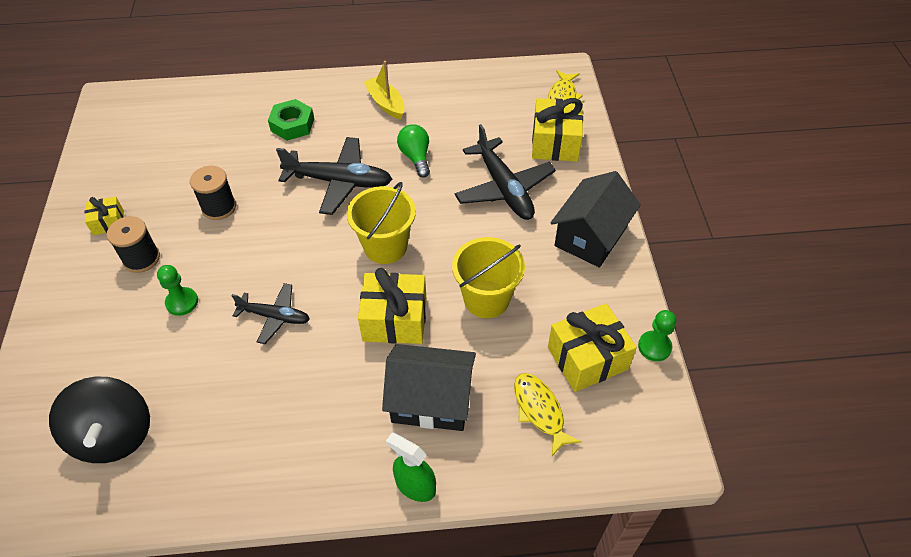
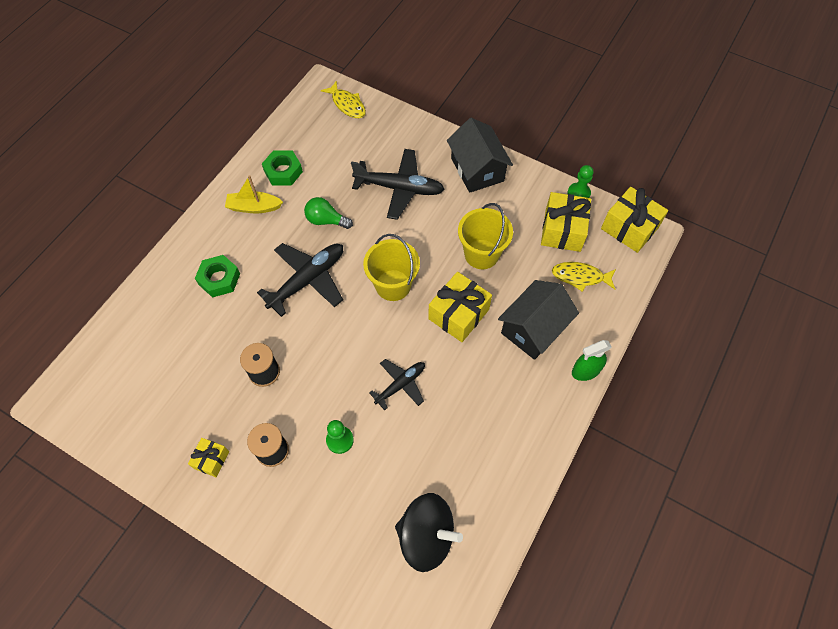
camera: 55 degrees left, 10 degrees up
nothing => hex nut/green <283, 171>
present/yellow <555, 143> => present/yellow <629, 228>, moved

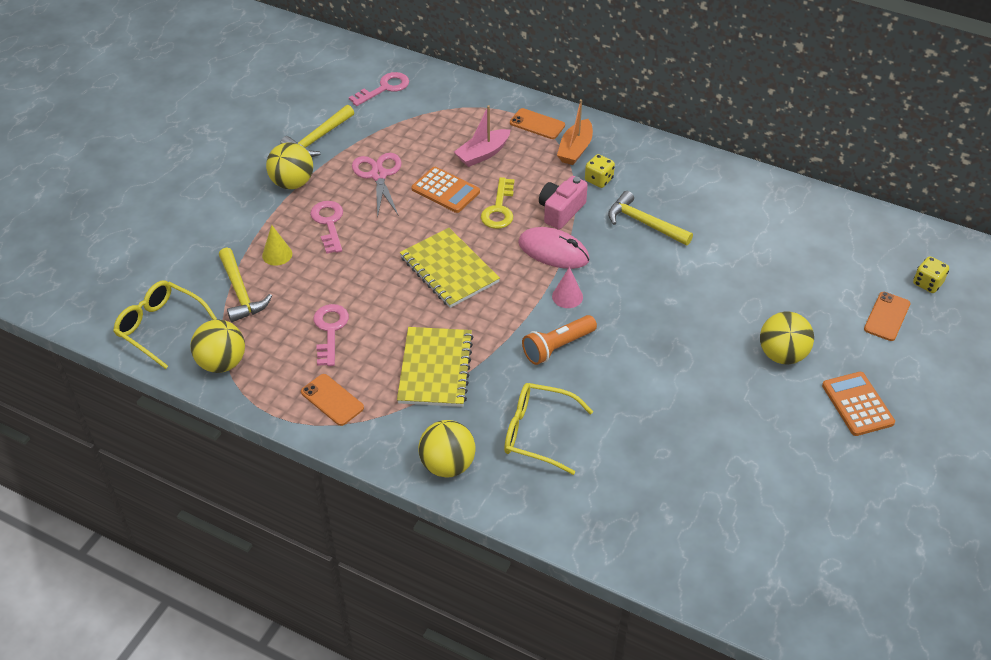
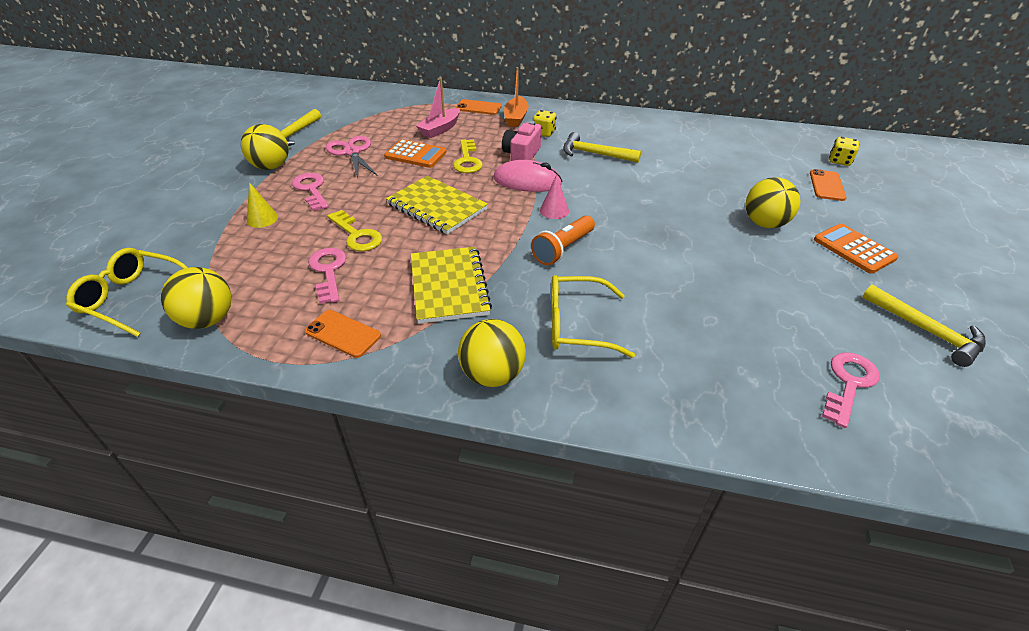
camera: 15 degrees left, 5 degrees down
nothing => key/yellow <357, 235>
key/rosy <384, 88> => key/rosy <848, 383>, moved
carpenter's hammer/yellow <241, 292> => carpenter's hammer/yellow <926, 331>, moved

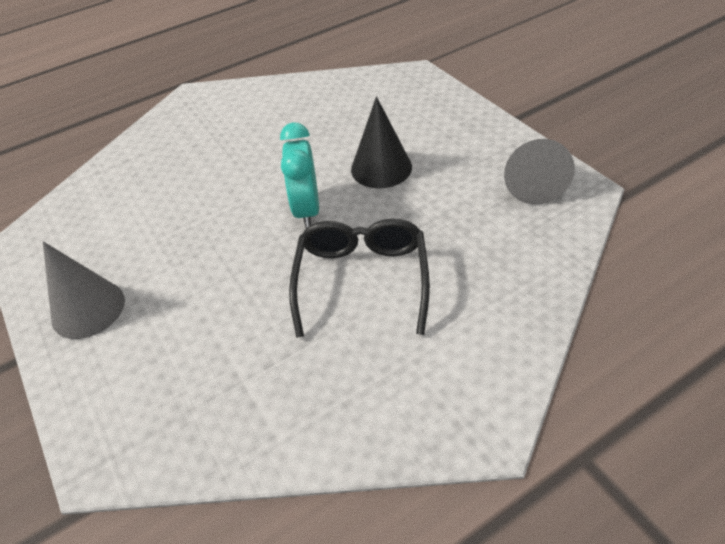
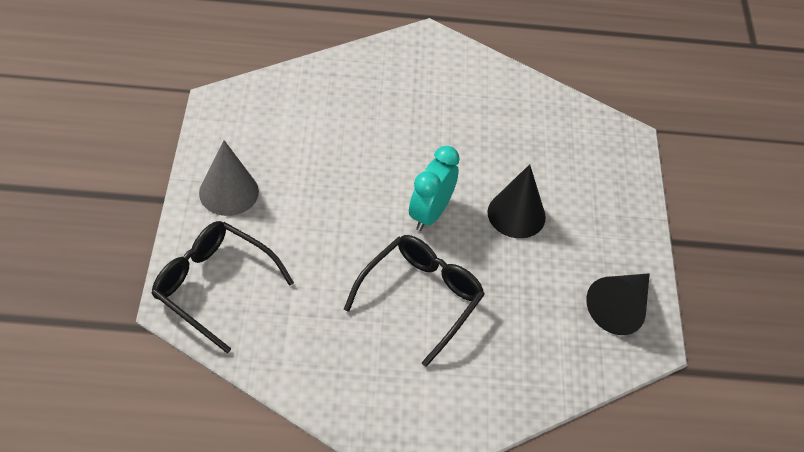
camera: 25 degrees right, 5 degrees up
nothing => glasses/black <213, 286>
cone shape/grey <532, 182> => cone shape/black <619, 308>

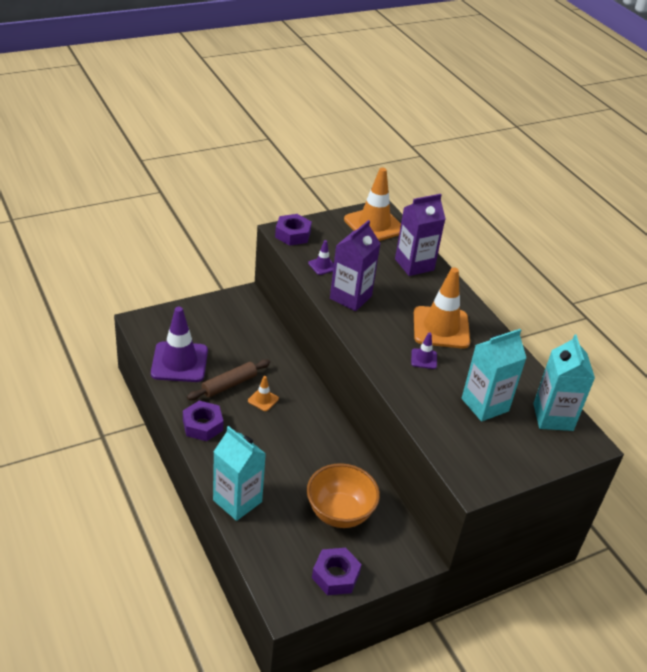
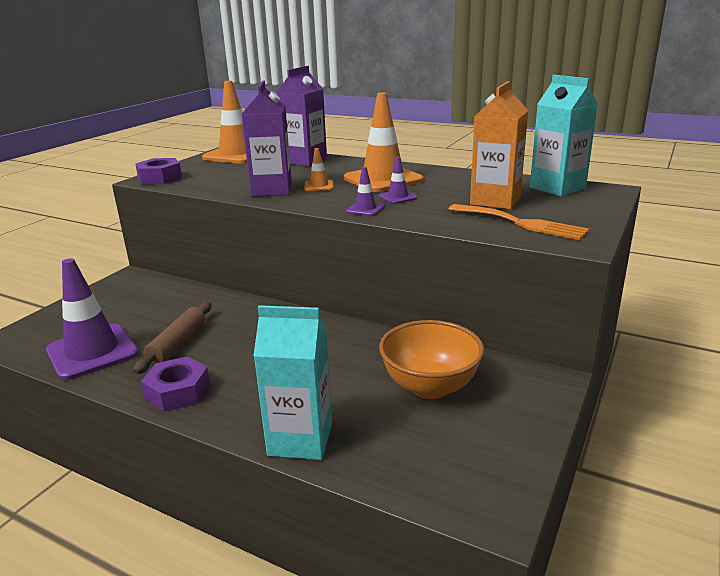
camera: 30 degrees left, 15 degrees down
safety cone/bright orange <263, 400> => safety cone/bright orange <319, 186>, moved
safety cone/purple <322, 266> => safety cone/purple <365, 209>, moved
nothing => table fork/bright orange <521, 223>
milk carton/aqua <485, 405> => milk carton/bright orange <495, 201>
hex nut/purple <335, 575> => nothing

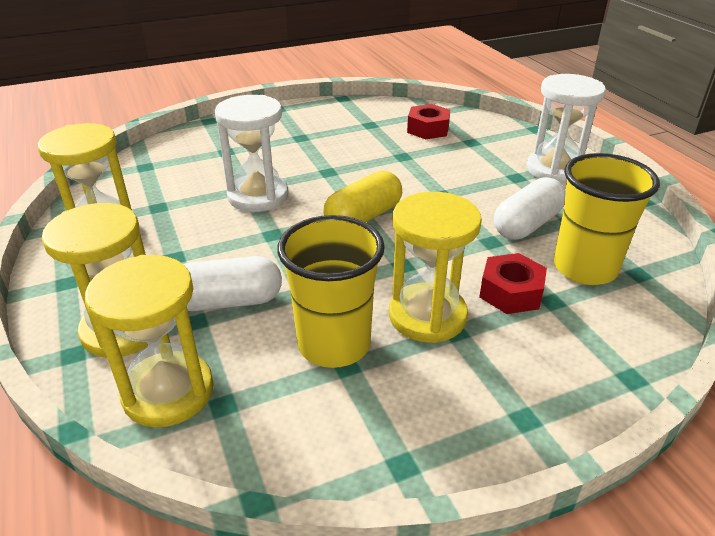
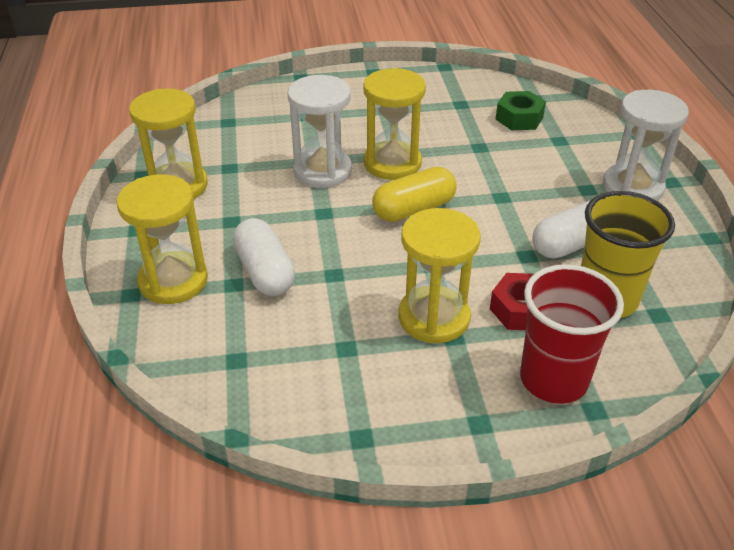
camera: 15 degrees right, 5 degrees up
pill/pure white <227, 302> => pill/pure white <264, 272>, 60 degrees clockwise
sandglass/yellow <168, 392> => sandglass/yellow <392, 163>, moved
hex nut/scarlet <428, 129> => hex nut/green <519, 118>
nothing => beaker/scarlet <553, 379>
beaker/yellow <334, 344> => nothing

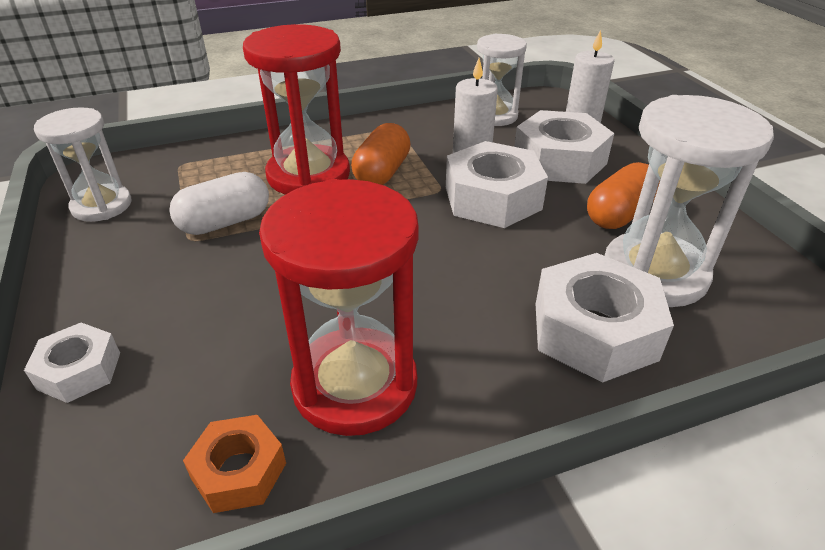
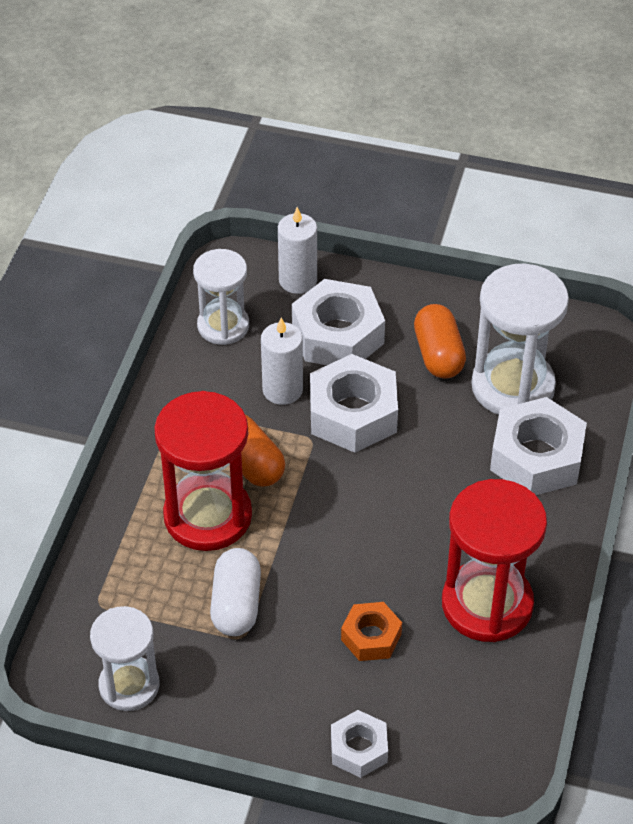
camera: 55 degrees left, 10 degrees up
hex nut/bright orange <239, 471> => hex nut/bright orange <371, 637>, moved

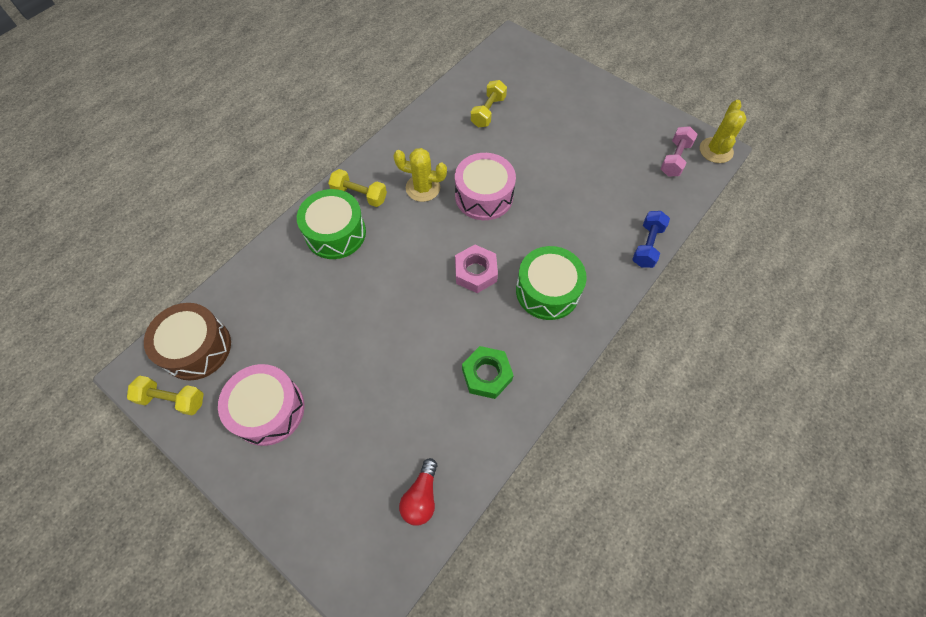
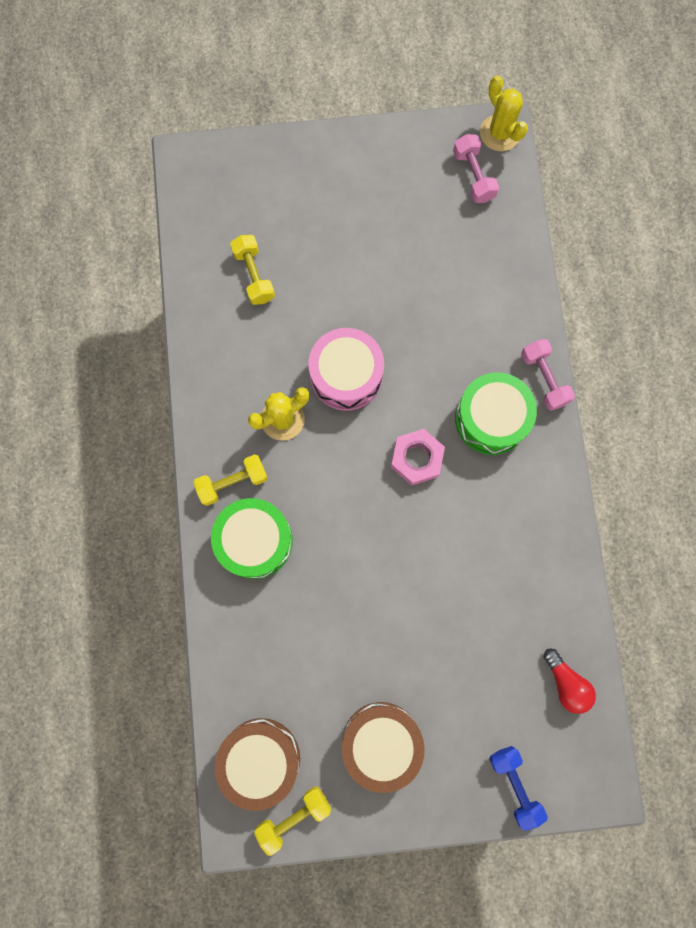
camera: 45 degrees left, 15 degrees up
snare drum/rosy <269, 410> => snare drum/dark brown <381, 742>
free weight/cobalt <647, 245> => free weight/cobalt <514, 784>, moved
nothing => free weight/rosy <544, 379>
hex nut/green <486, 375> => nothing

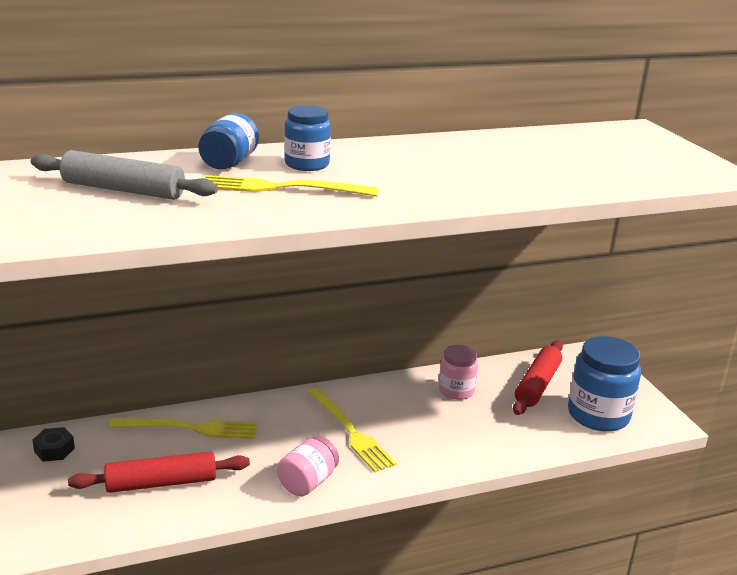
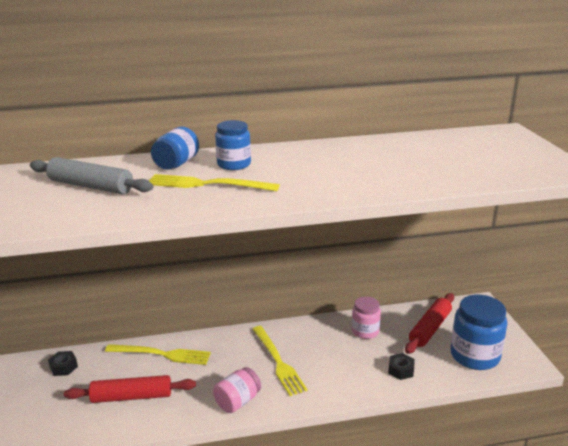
camera: 10 degrees right, 0 degrees up
nothing => hex nut/black <401, 370>

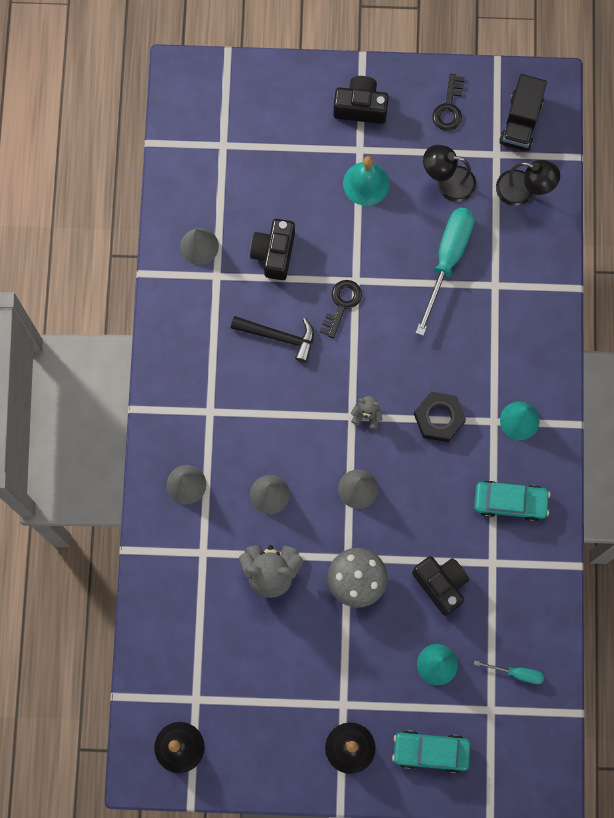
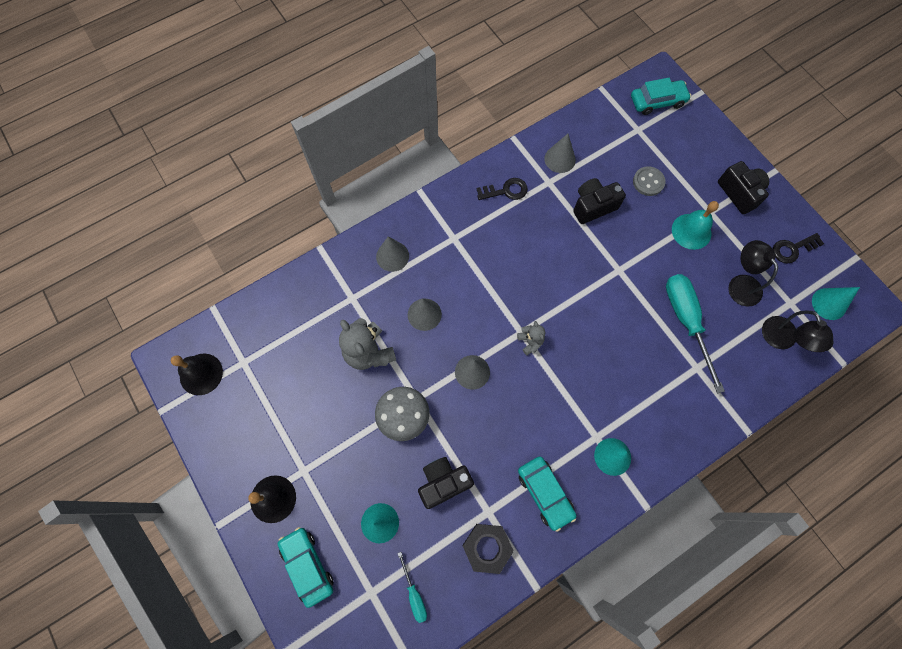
camera: 55 degrees right, 5 degrees down
photo camera/black <441, 584> => photo camera/black <443, 483>, 135 degrees counterclockwise
hex nut/black <439, 418> => hex nut/black <487, 547>, moved
key/black <342, 304> => key/black <506, 191>, moved
nothing => automobile/aqua <657, 101>
nothing => shirt button/grey <648, 182>
hand screwdriver/aqua <447, 260> => hand screwdriver/aqua <686, 321>, 90 degrees counterclockwise
lorry/black <520, 122> => cone shape/aqua <829, 304>
carpenter's hammer/black <279, 337> => nothing

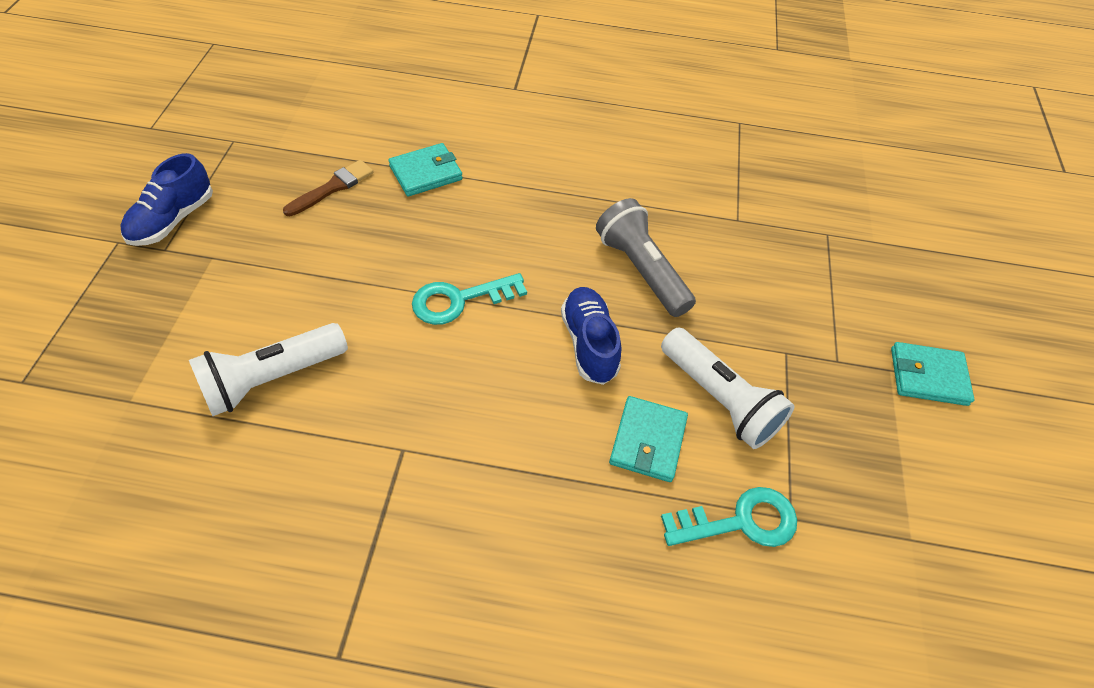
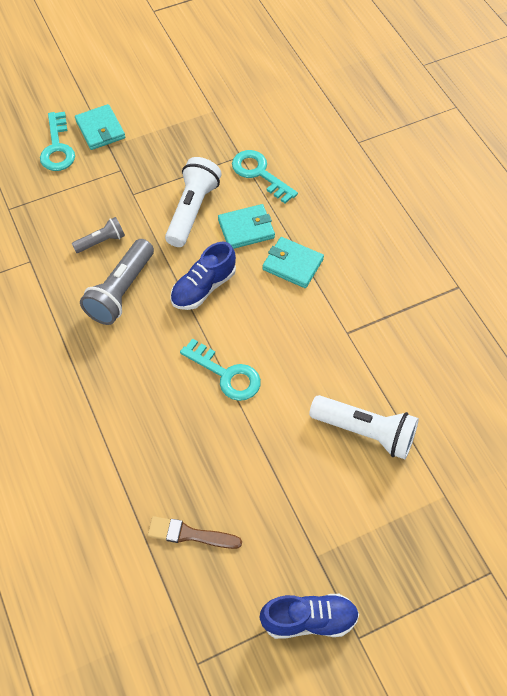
camera: 120 degrees left, 5 degrees up
nothing => key/aqua <57, 147>
nothing => flashlight/grey <101, 241>
wallet/aqua <426, 173> => wallet/aqua <292, 264>, moved

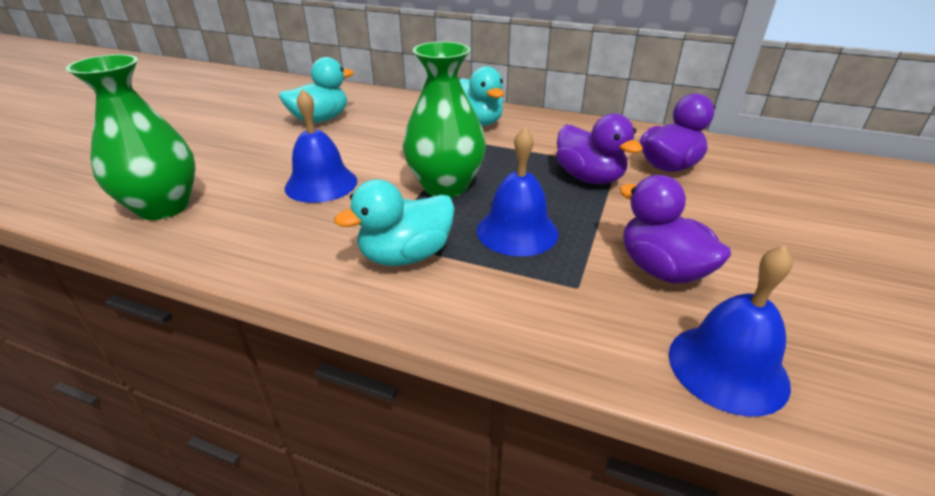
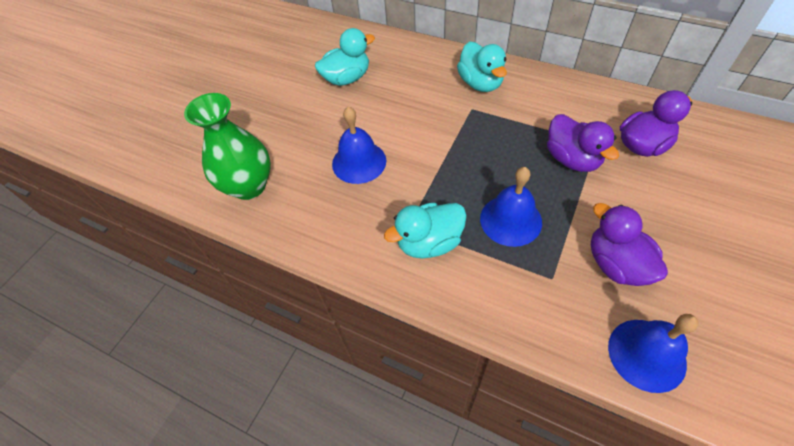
camera: 10 degrees right, 20 degrees up
vase/green <445, 186> => nothing

